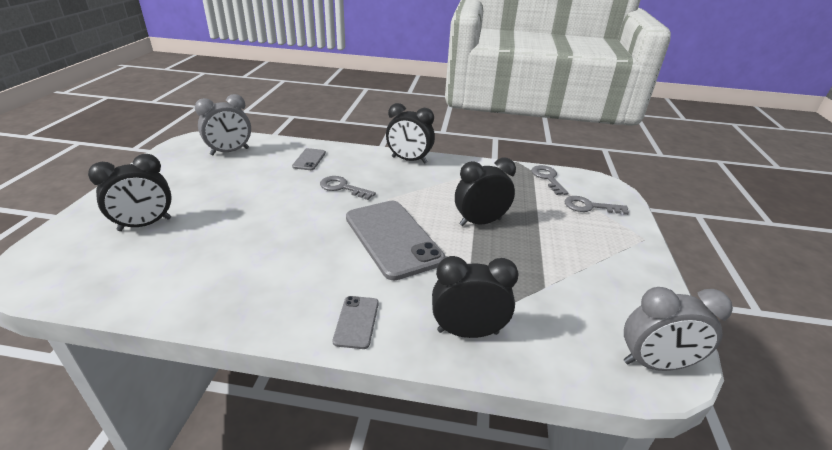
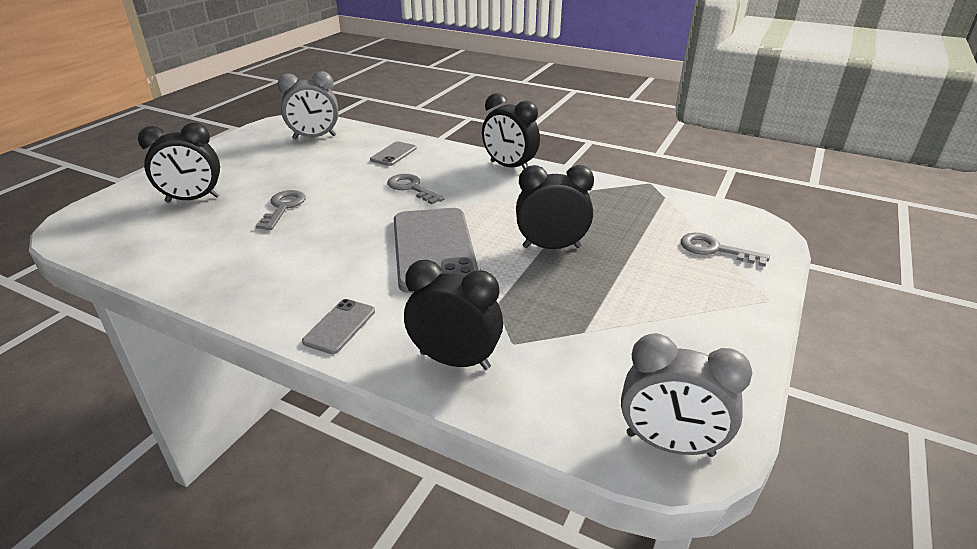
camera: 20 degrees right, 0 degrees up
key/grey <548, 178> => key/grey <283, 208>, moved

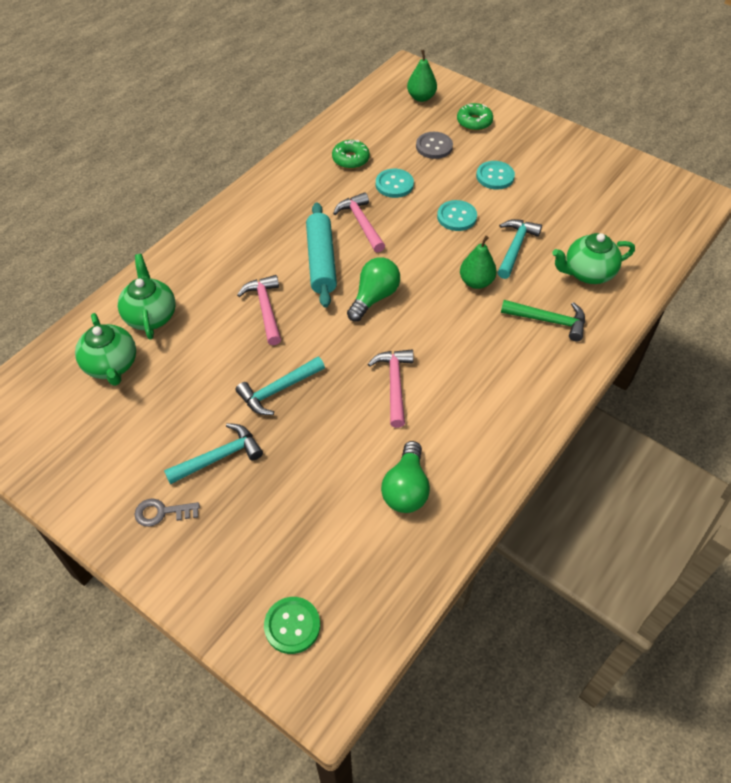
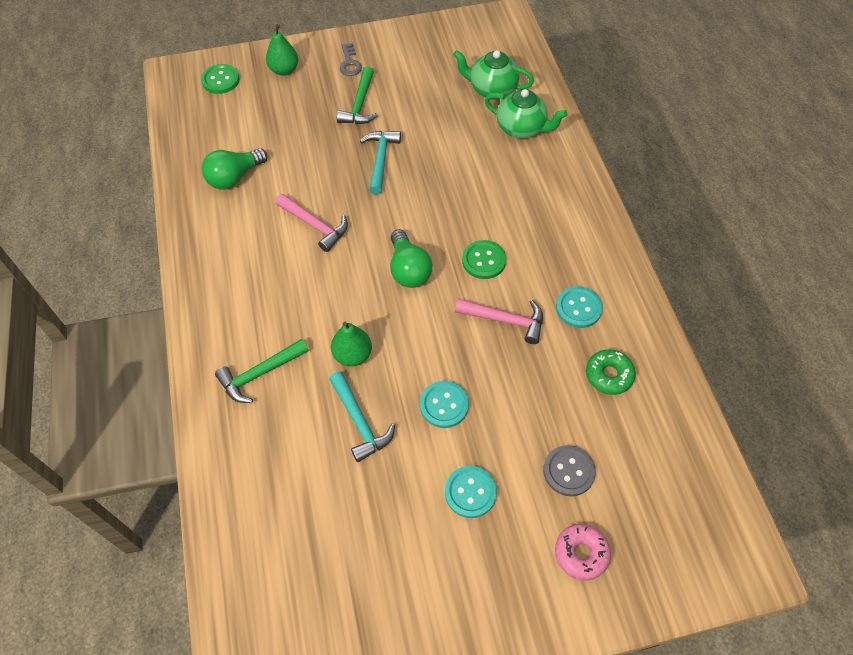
camera: 130 degrees right, 5 degrees up
lightbulb/green <406, 489> => lightbulb/green <234, 177>, 90 degrees counterclockwise
pear/green <421, 97> => pear/green <284, 70>, moved
carpenter's hammer/aqua <219, 457> => carpenter's hammer/green <360, 104>
key/grey <162, 512> => key/grey <350, 63>, 135 degrees clockwise
pastry roller/aqua <321, 261> => shirt button/green <484, 260>
glazed donut/green <474, 122> => glazed donut/rosy <581, 554>
shirt button/aqua <394, 184> => shirt button/aqua <578, 308>, moved
carpenter's hammer/rosy <265, 309> => nothing
tea pot/green <587, 273> => nothing

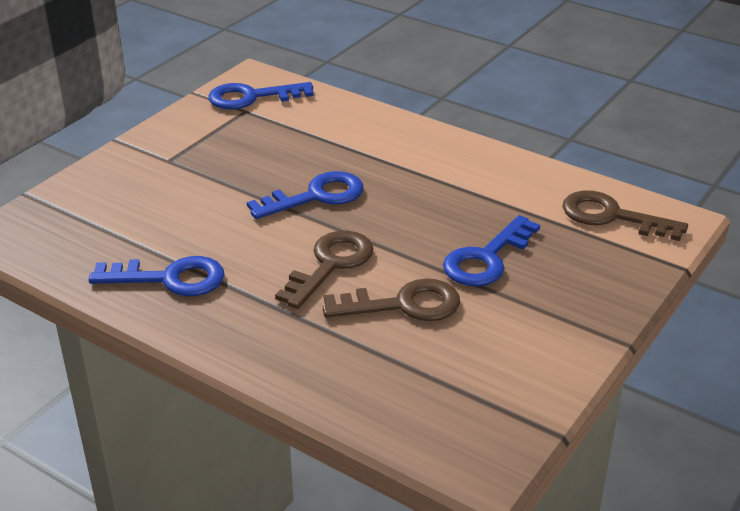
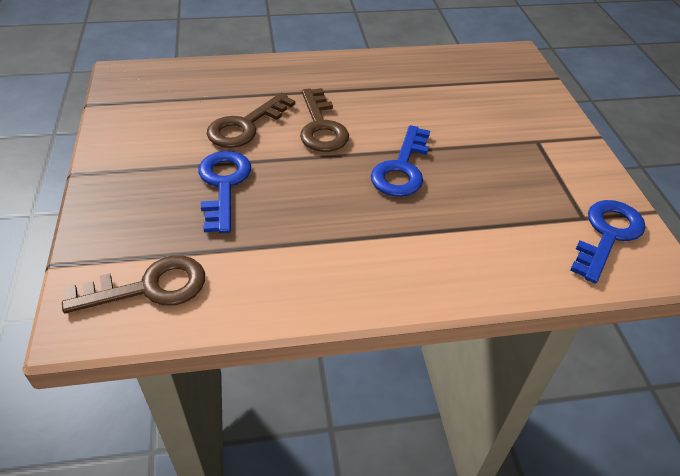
camera: 135 degrees right, 10 degrees up
key/cobalt <170, 279> => nothing

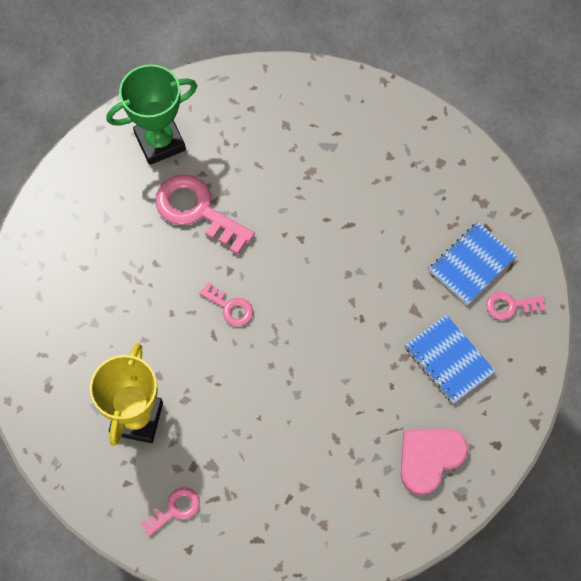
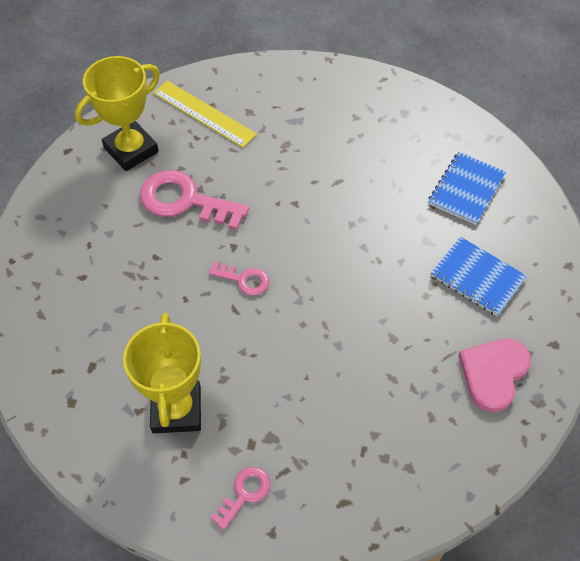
camera: 15 degrees left, 10 degrees down
trophy/green <160, 142> => trophy/yellow <131, 150>
nothing => straightedge/yellow <204, 114>
key/rosy <510, 306> => nothing

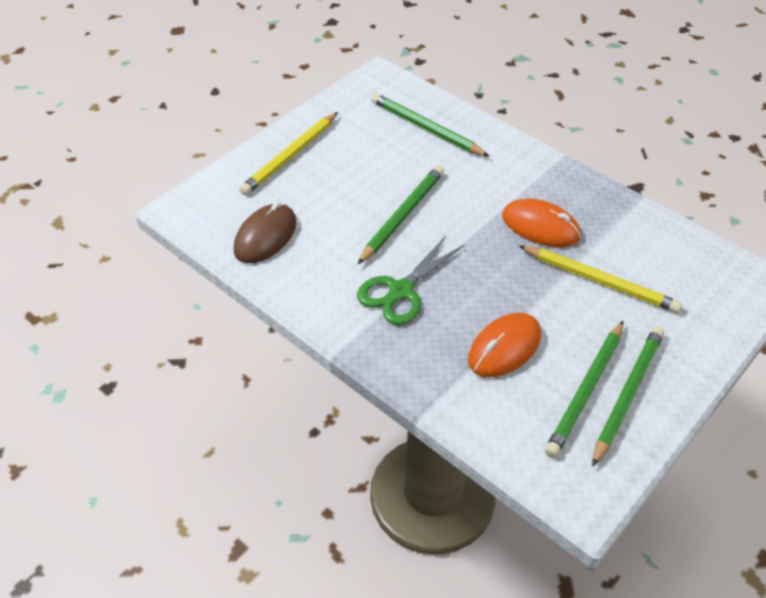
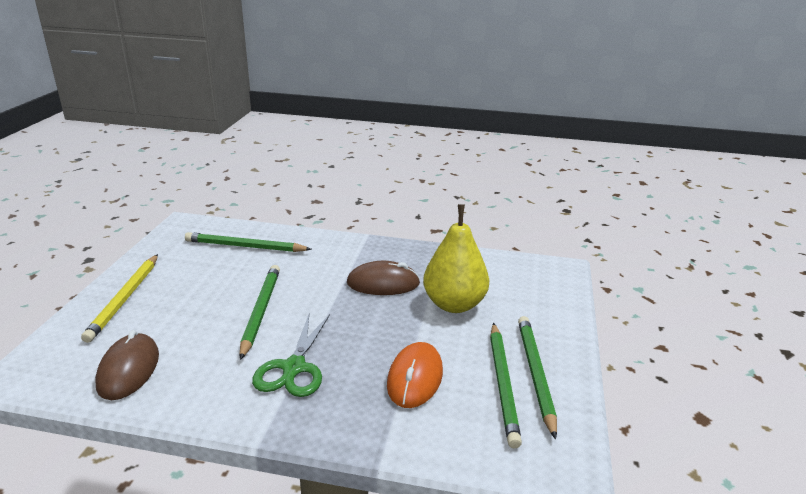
camera: 30 degrees left, 20 degrees down
mouse/bright orange <540, 226> => mouse/dark brown <383, 283>
pencil/yellow <599, 281> => pear/yellow <454, 304>

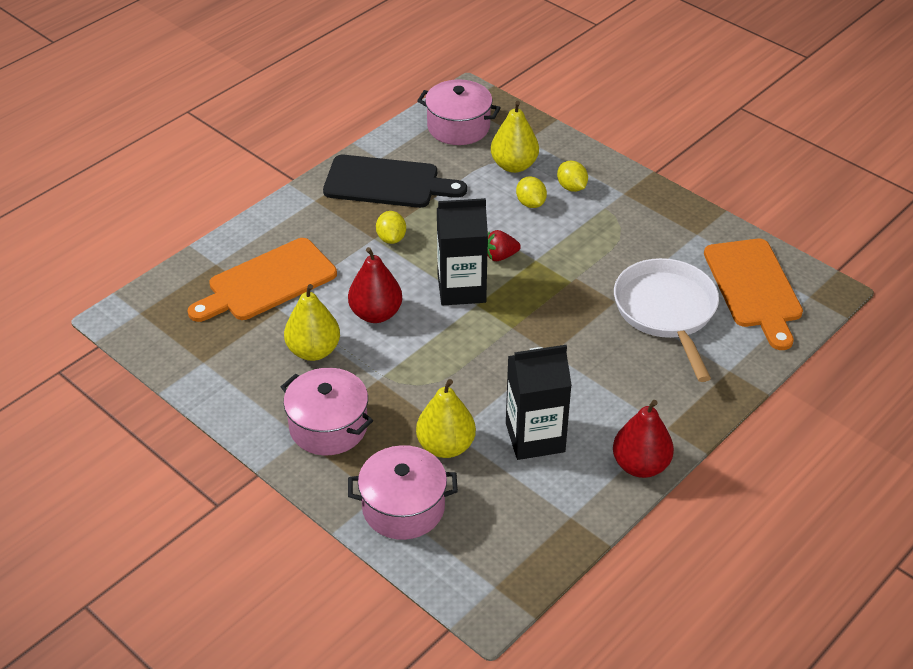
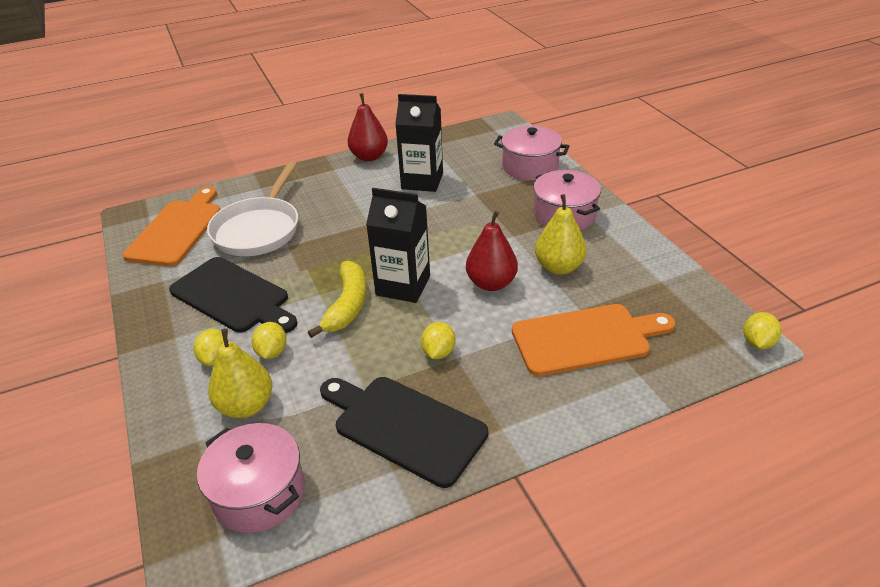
camera: 155 degrees left, 5 degrees down
nothing => cutting board/black <233, 297>
toy strawberry/scarlet <500, 256> => banana/yellow <347, 305>
nothing => toy lemon/yellow <757, 343>
pear/yellow <446, 446> => nothing

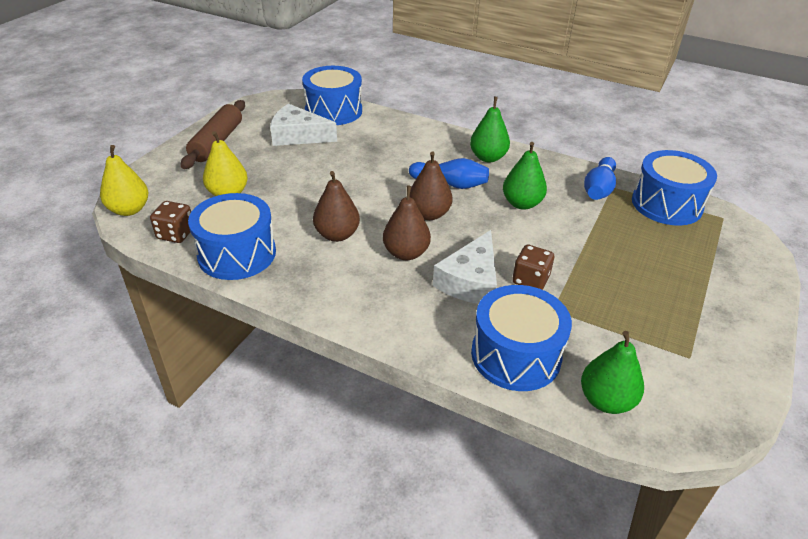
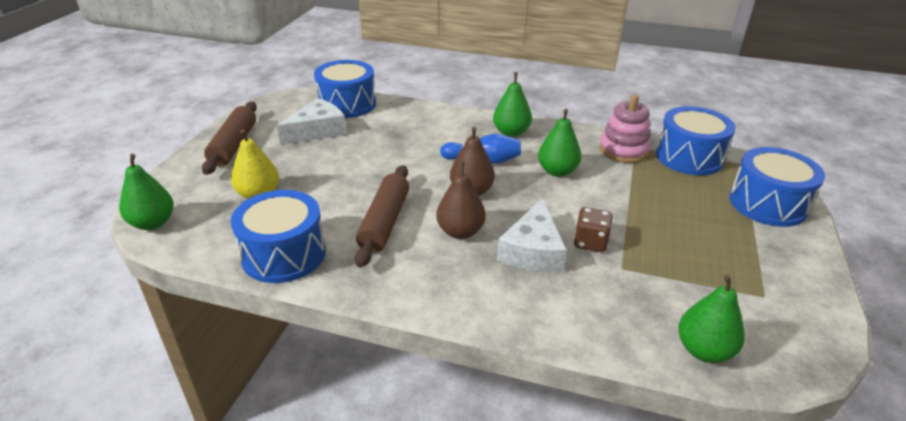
camera: 10 degrees left, 5 degrees down
pear/yellow <129, 210> => pear/green <153, 223>
cheese/pure white <298, 136> => cheese/pure white <317, 131>, 135 degrees clockwise
pear/dark brown <337, 235> => pastry roller/dark brown <385, 222>
bowling pin/cobalt <598, 189> => ring stacker/rosy <623, 150>
snare drum/cobalt <516, 355> => snare drum/cobalt <768, 204>, moved
game die/dark brown <176, 234> => nothing

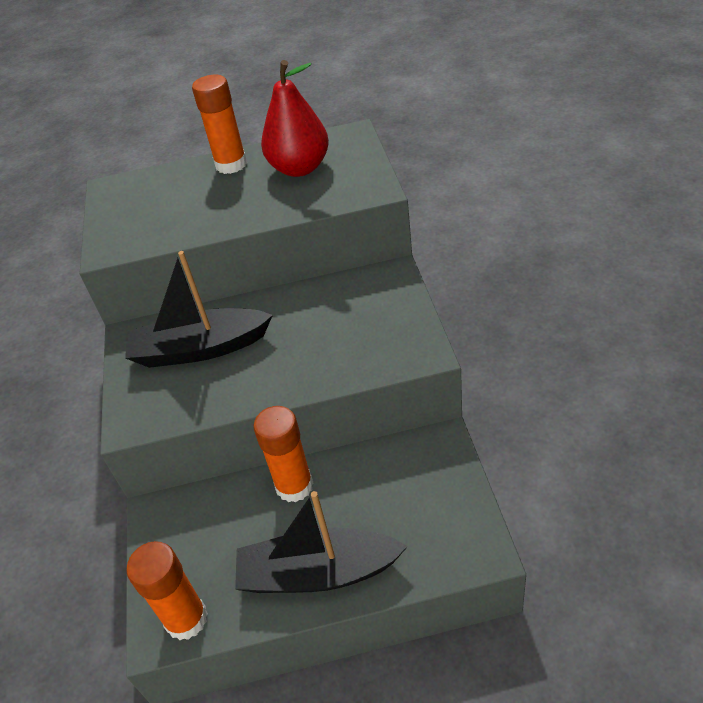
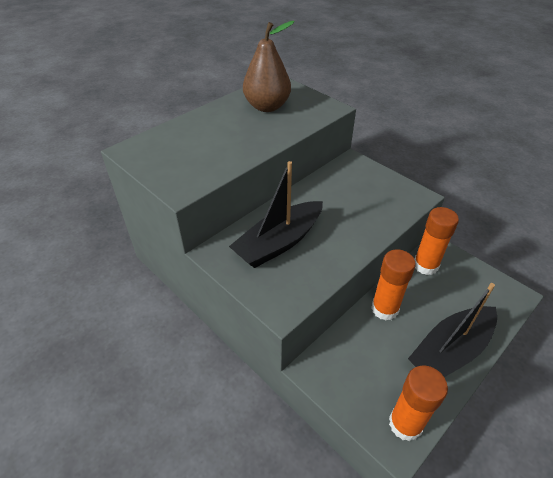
camera: 40 degrees left, 0 degrees up
pear/scarlet <300, 168> => pear/dark brown <267, 106>
glue/bright orange <231, 164> => glue/bright orange <425, 265>, moved

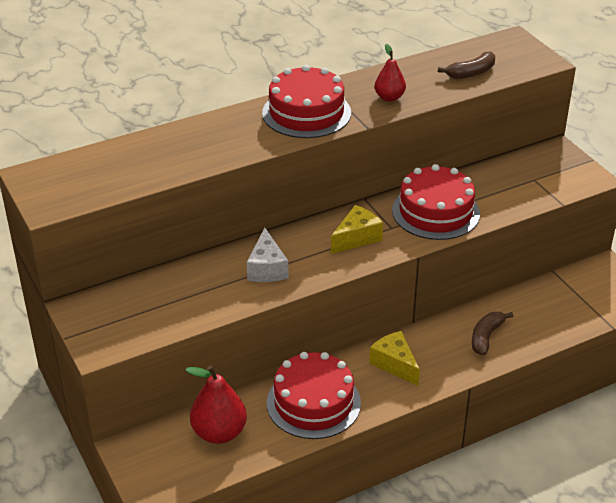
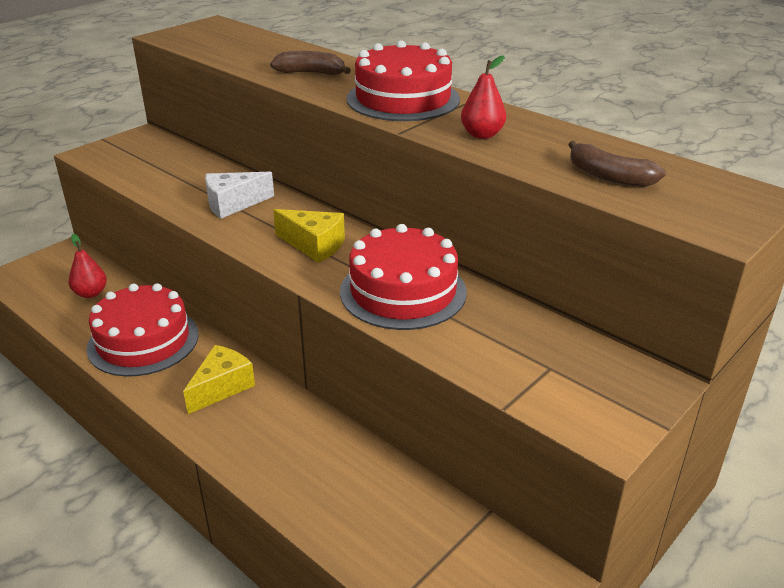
camera: 70 degrees right, 5 degrees down
pear/scarlet <219, 433> => pear/scarlet <91, 293>, x0.62
banana/dark brown <486, 337> => banana/dark brown <311, 73>, moved

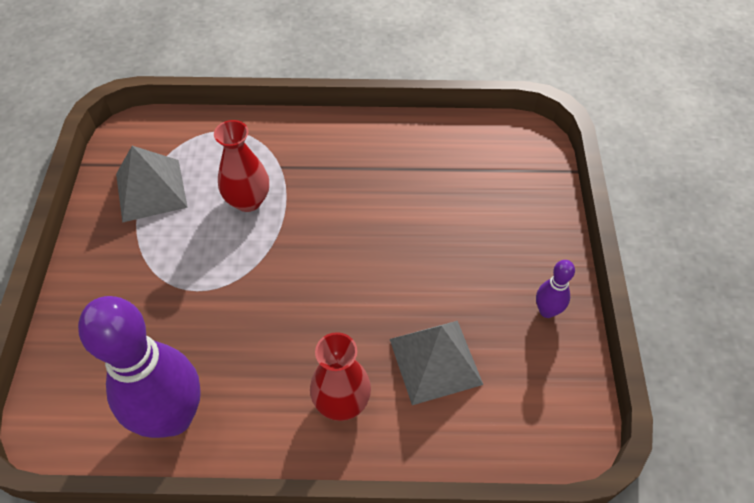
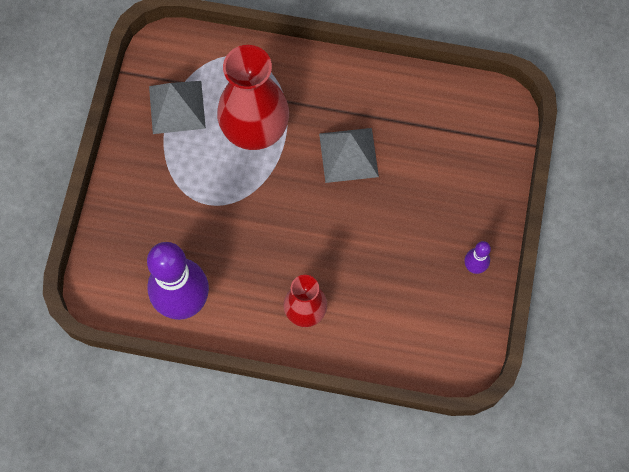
camera: 10 degrees right, 15 degrees up
vase/scarlet <248, 201> => vase/scarlet <255, 130>, x1.71
solid pyramid/grey <435, 361> => solid pyramid/grey <348, 155>, moved

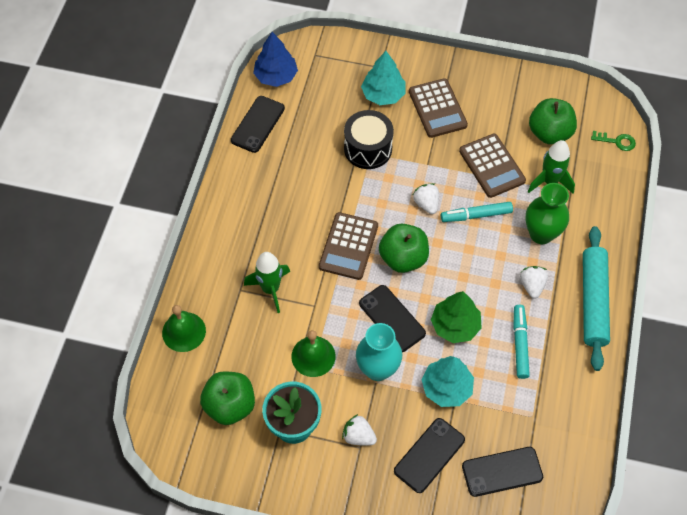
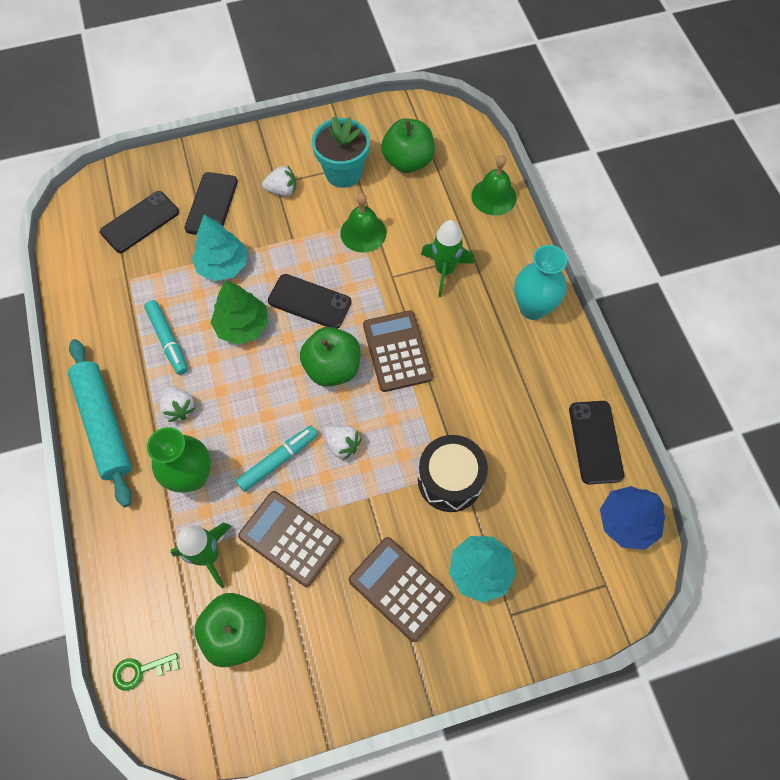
camera: 150 degrees right, 5 degrees up
vase/aqua <377, 369> => vase/aqua <532, 308>, moved

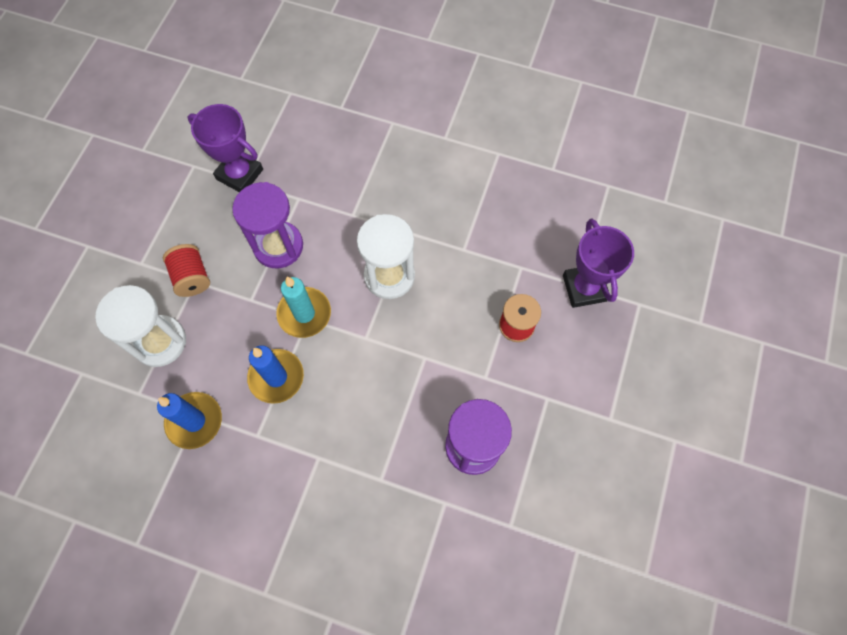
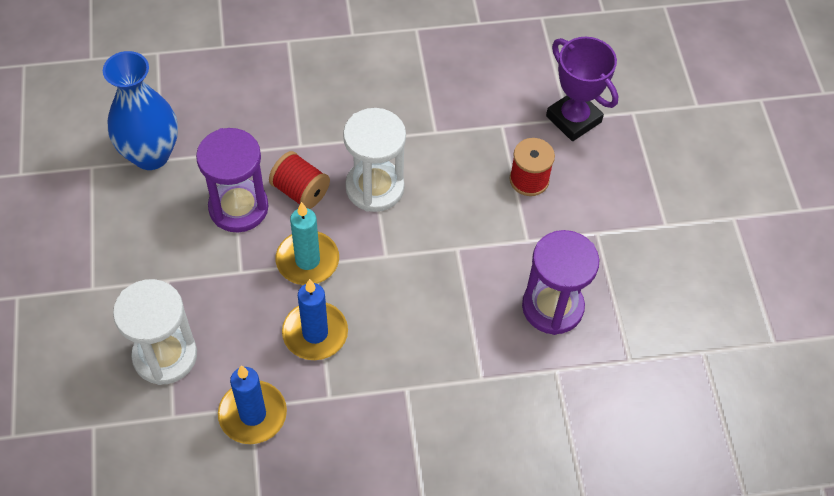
camera: 30 degrees left, 10 degrees down
trophy/purple <239, 174> => vase/cobalt <151, 155>
reel of thread/scarlet <192, 277> => reel of thread/scarlet <300, 191>, moved

